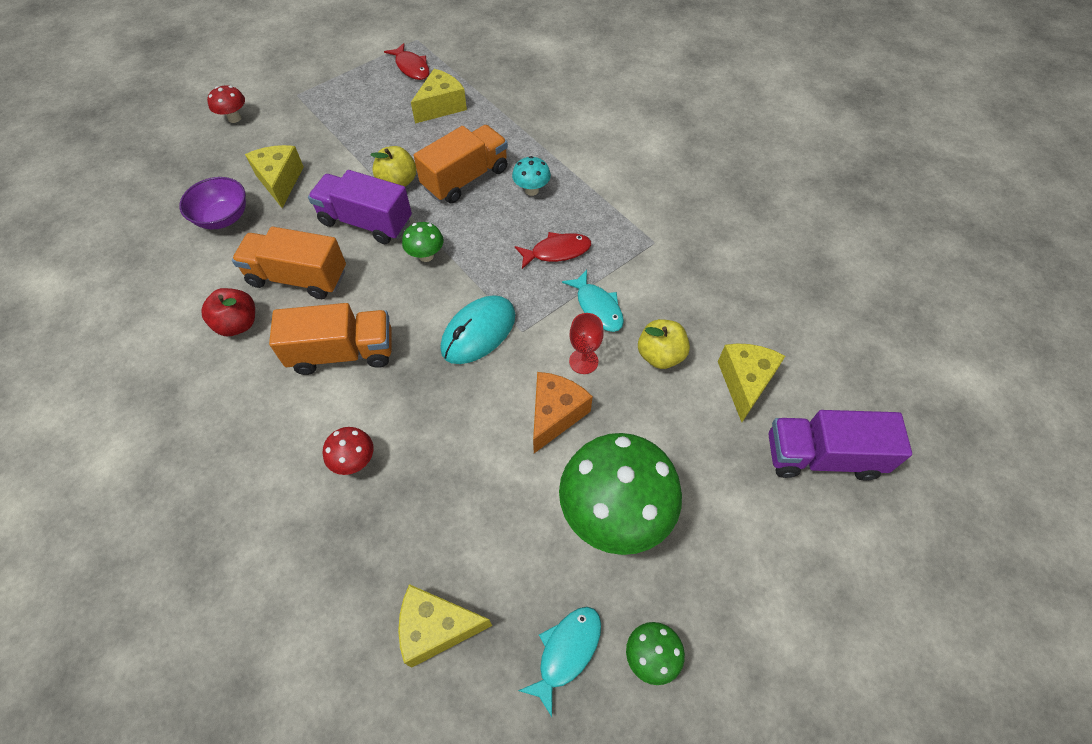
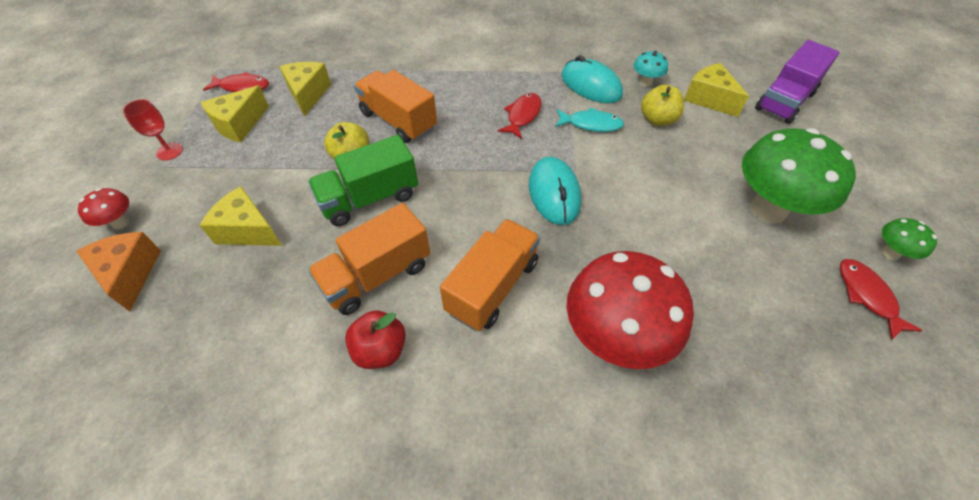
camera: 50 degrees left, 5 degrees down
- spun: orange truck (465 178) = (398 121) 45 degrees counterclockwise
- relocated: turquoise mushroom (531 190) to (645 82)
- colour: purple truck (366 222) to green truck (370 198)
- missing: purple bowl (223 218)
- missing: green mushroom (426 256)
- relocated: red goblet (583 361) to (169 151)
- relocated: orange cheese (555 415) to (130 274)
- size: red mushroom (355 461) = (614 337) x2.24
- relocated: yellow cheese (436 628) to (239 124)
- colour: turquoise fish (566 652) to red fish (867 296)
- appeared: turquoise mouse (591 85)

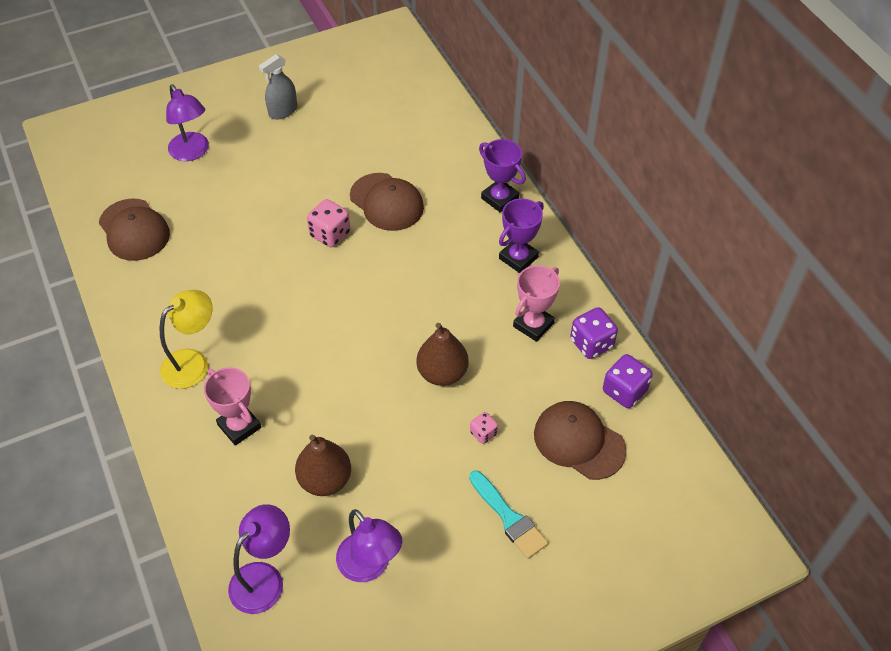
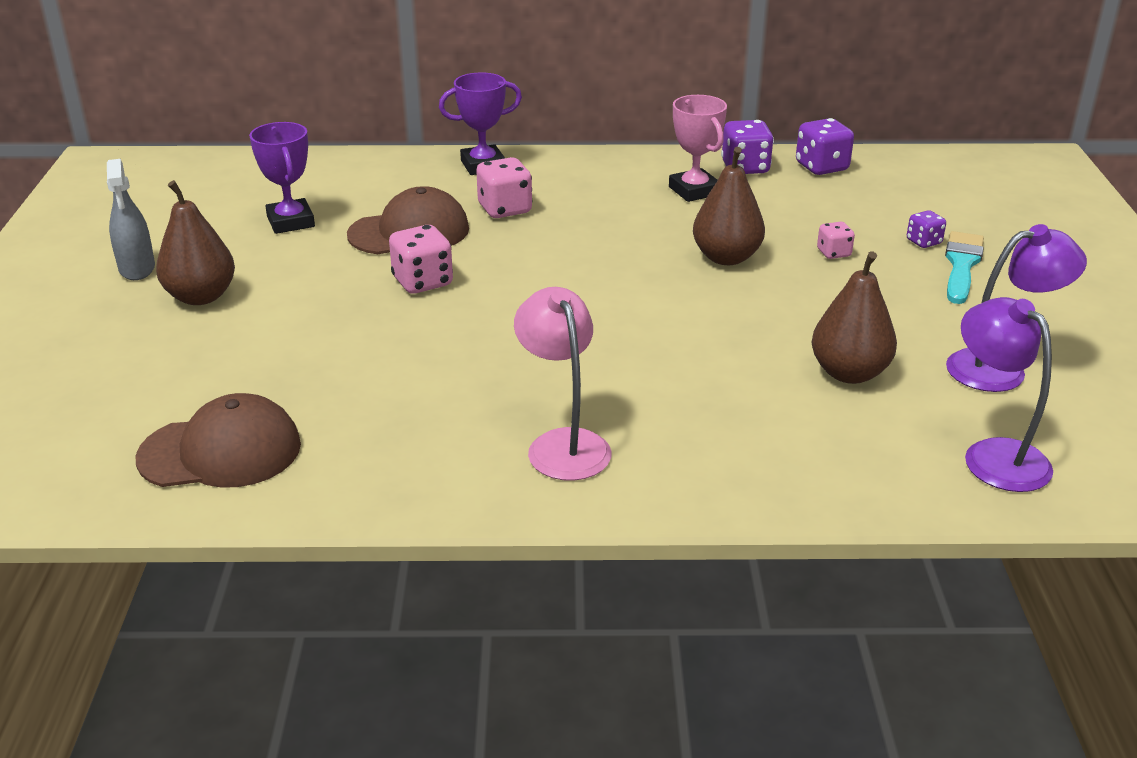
camera: 65 degrees left, 20 degrees down
- missing: purple lamp (192 152)
- relocated: purple trophy (518 258) to (291 222)
- colour: yellow lamp (193 362) to pink lamp (563 444)
- missing: pink trophy (239 426)
- missing: brown cap (579 441)
- spun: turquoise brush (509 518) = (961 265) 60 degrees counterclockwise
- appeared: pink dice (505 209)
- appeared: brown pear (201 296)
- appeared: purple dice (923 242)

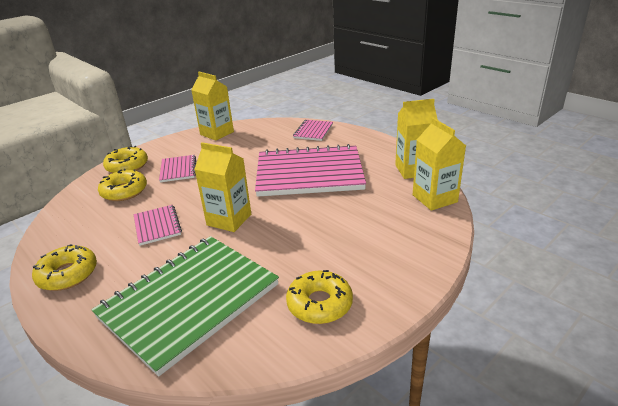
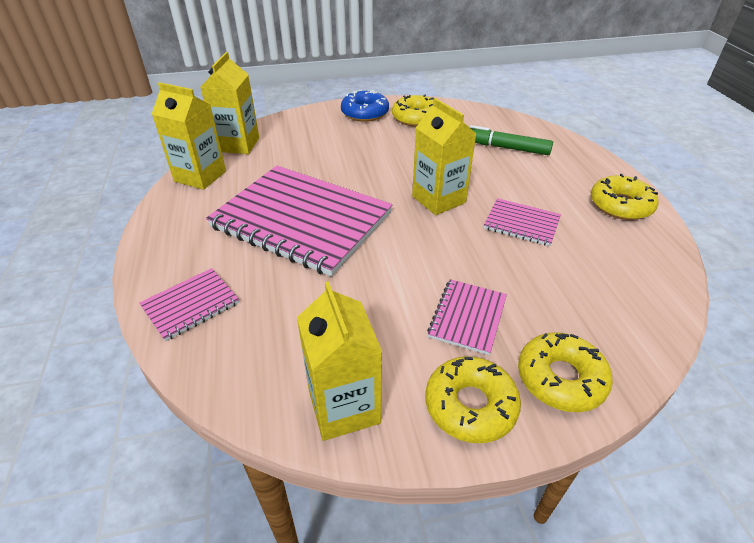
camera: 150 degrees left, 10 degrees up
- relocated: yellow donut (124 191) to (470 405)
- spun: pink notebook (157 226) = (521 223) 75 degrees counterclockwise
- exchanged: green notebook (189 301) to green marker (506 148)
- appeared: blue donut (365 113)

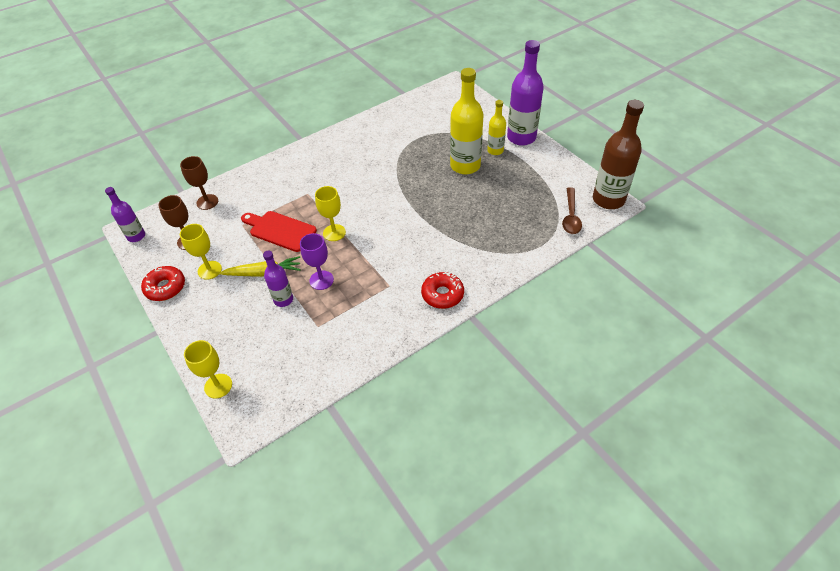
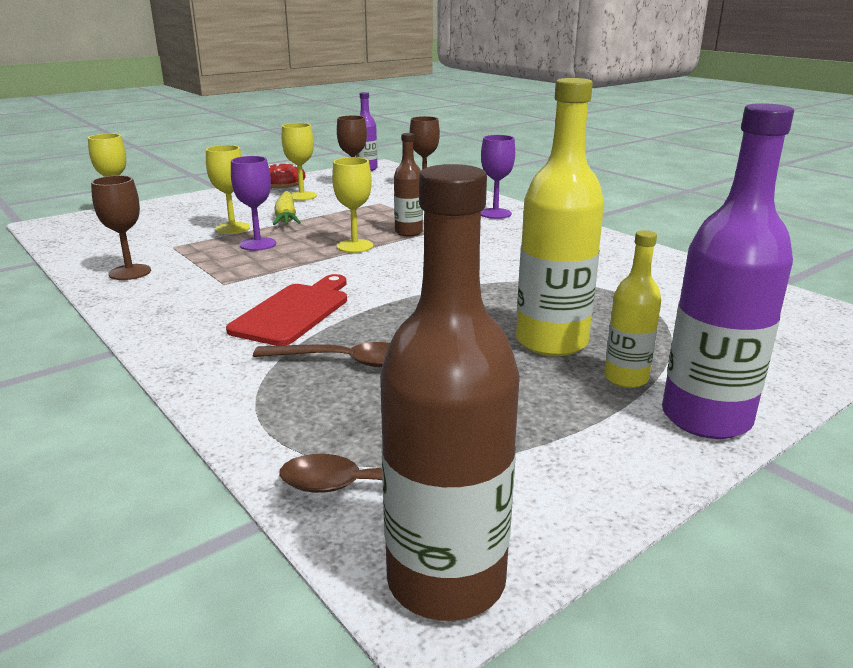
camera: 85 degrees right, 25 degrees down
- relocated: red cutting board (280 230) to (294 312)
- exchanged: purple bottle (283 299) to yellow goblet (232 228)
- missing: red donut (442 294)
- appeared: brown bottle (408 232)
- appeared: purple goblet (495 213)
- appeared: brown goblet (130 272)
- appeared: brown spoon (343 361)

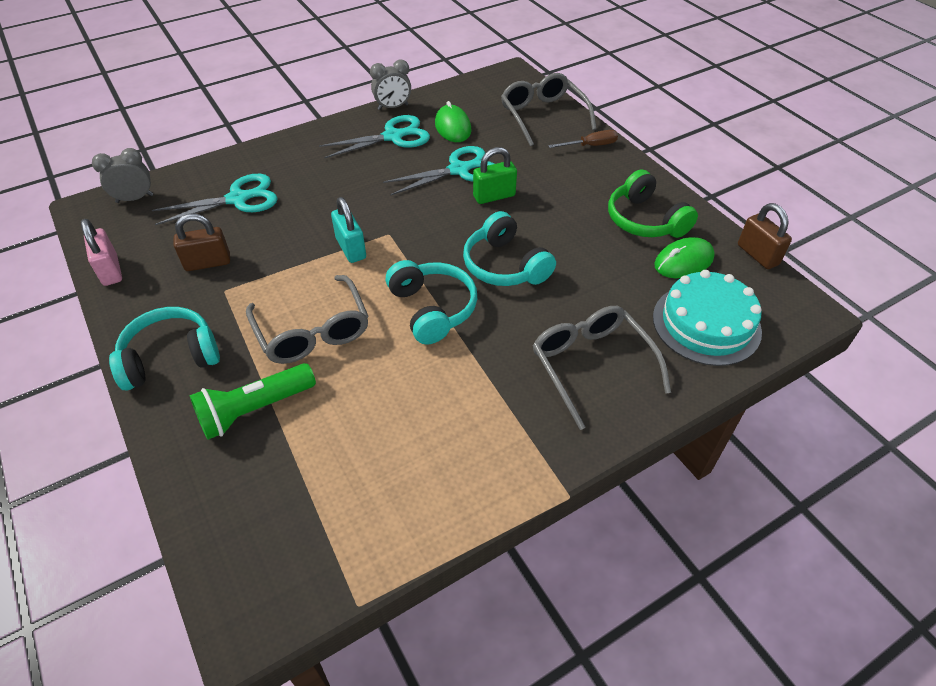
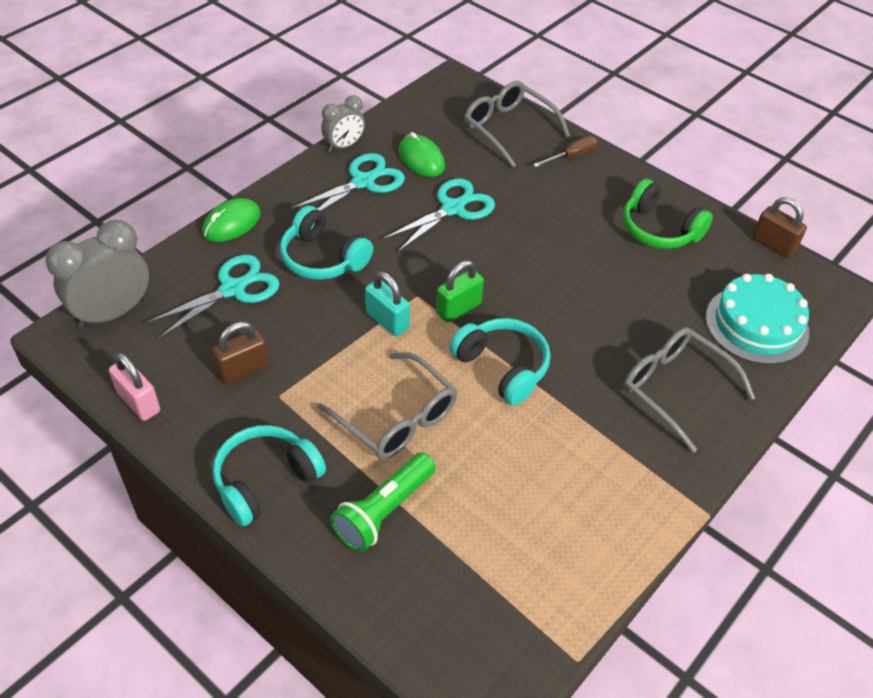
camera: 20 degrees left, 0 degrees up
- relocated: green padlock (494 196) to (458 308)
- size: grey clock (135 199) = (113 313) x1.67
- relocated: turquoise headphones (505 265) to (323 258)
- relocated: green mouse (683 262) to (232 223)

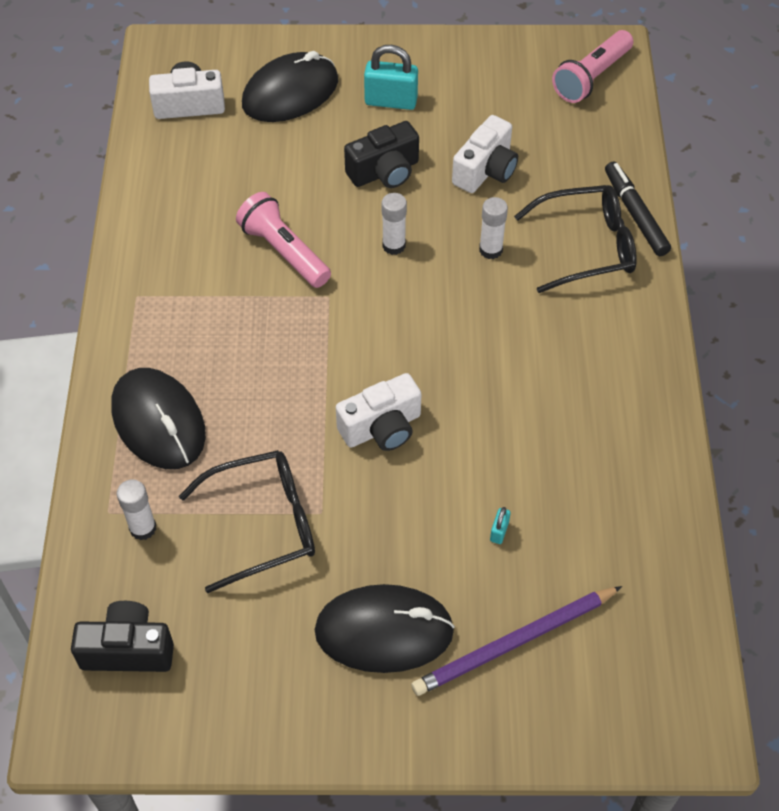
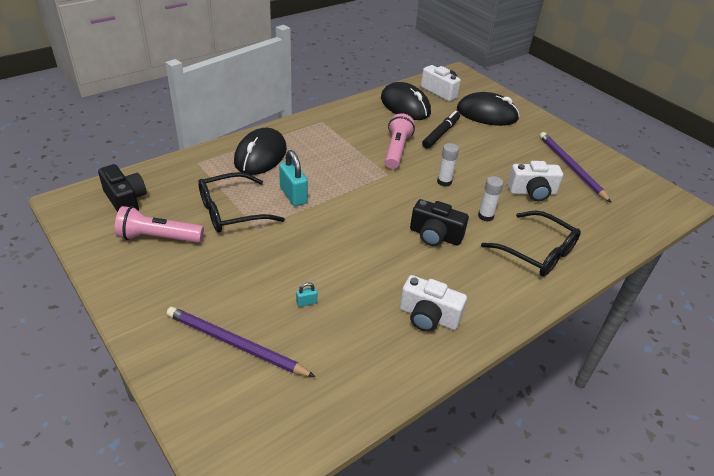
camera: 50 degrees right, 15 degrees down
- relocated: pink flashlight (591 77) to (158 237)
- relocated: turquoise padlock (391 101) to (293 195)
- relocated: black camera (384 172) to (435 236)
- relocated: black marker (635 214) to (441 134)
- relocated: white camera (382 428) to (428 317)
- spun: black glasses (262 524) = (232 211) 120 degrees clockwise
- missing: white glue stick (143 528)
- relocated: black mouse (384 631) to (405 106)
- appeared: purple pencil (571 167)

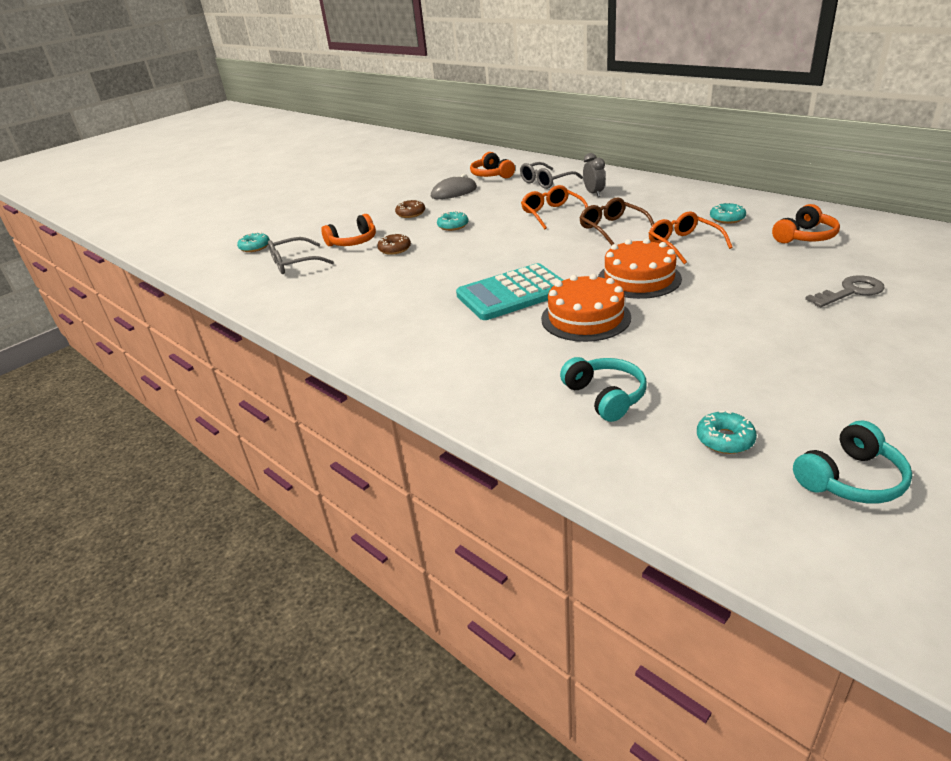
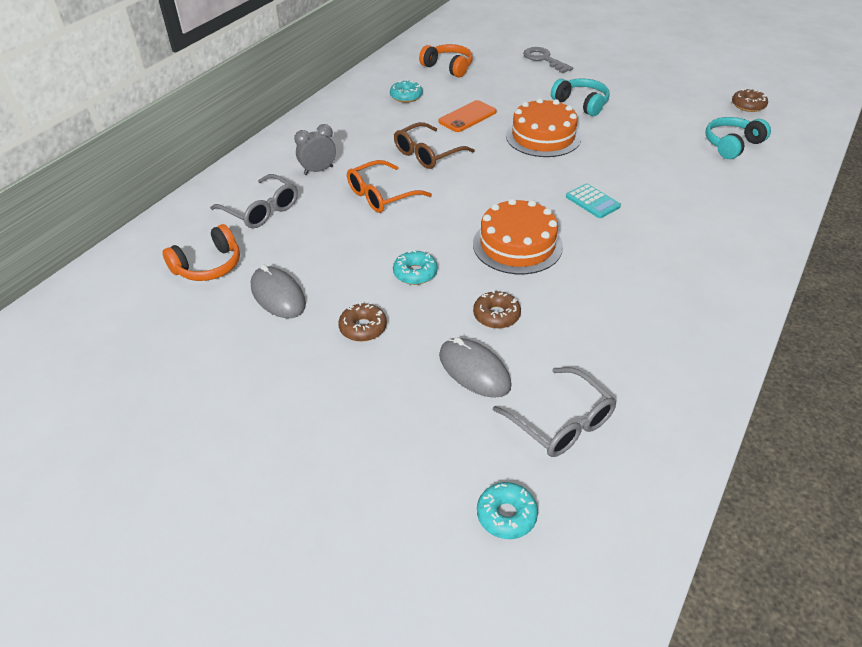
camera: 105 degrees left, 10 degrees up
- exchanged: orange glasses (683 244) to orange phone (467 117)
- exchanged: orange headphones (353 242) to grey mouse (474 370)
- size: turquoise calculator (512 293) = (592 202) x0.47
- relocated: orange cake (585 318) to (517 245)
- colour: turquoise donut (725 439) to brown donut (748 105)
- relocated: turquoise headphones (850 479) to (581 104)

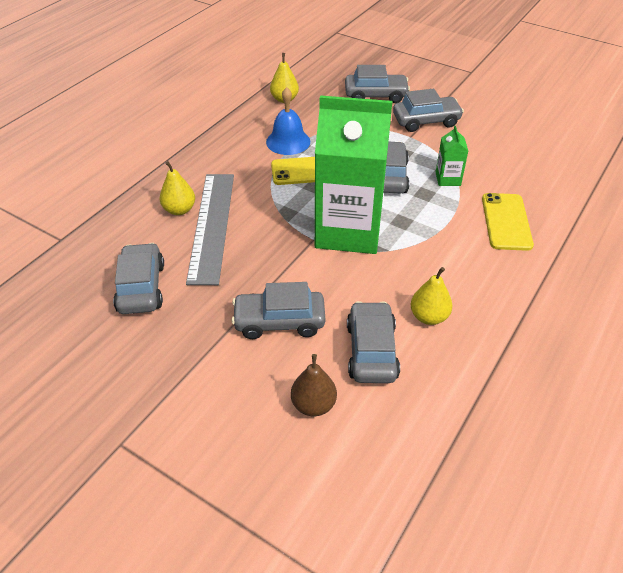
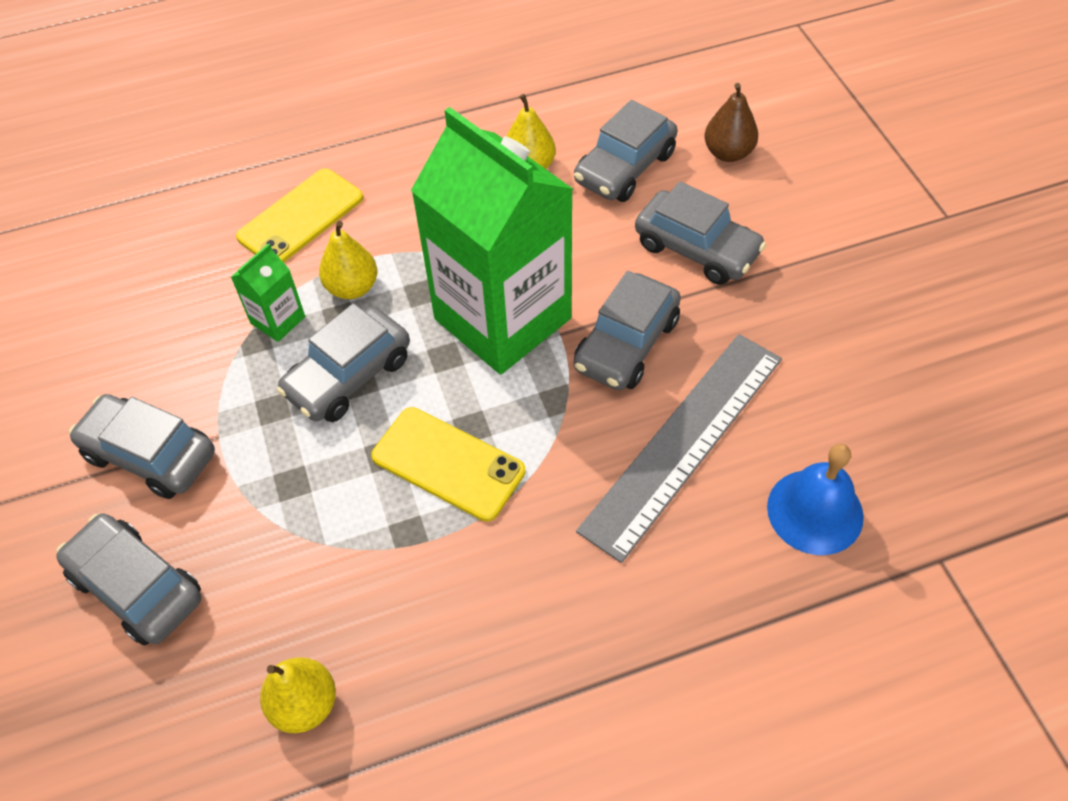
camera: 140 degrees left, 10 degrees up
- relocated: blue bell (288 141) to (815 511)
- relocated: yellow pear (179 210) to (352 287)
- relocated: grey car (141 287) to (626 344)

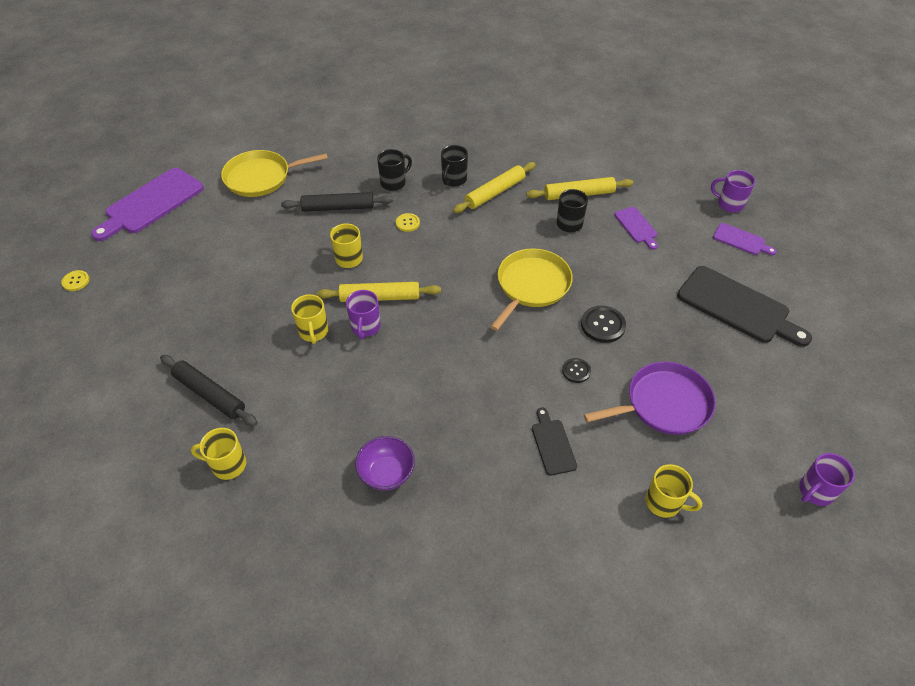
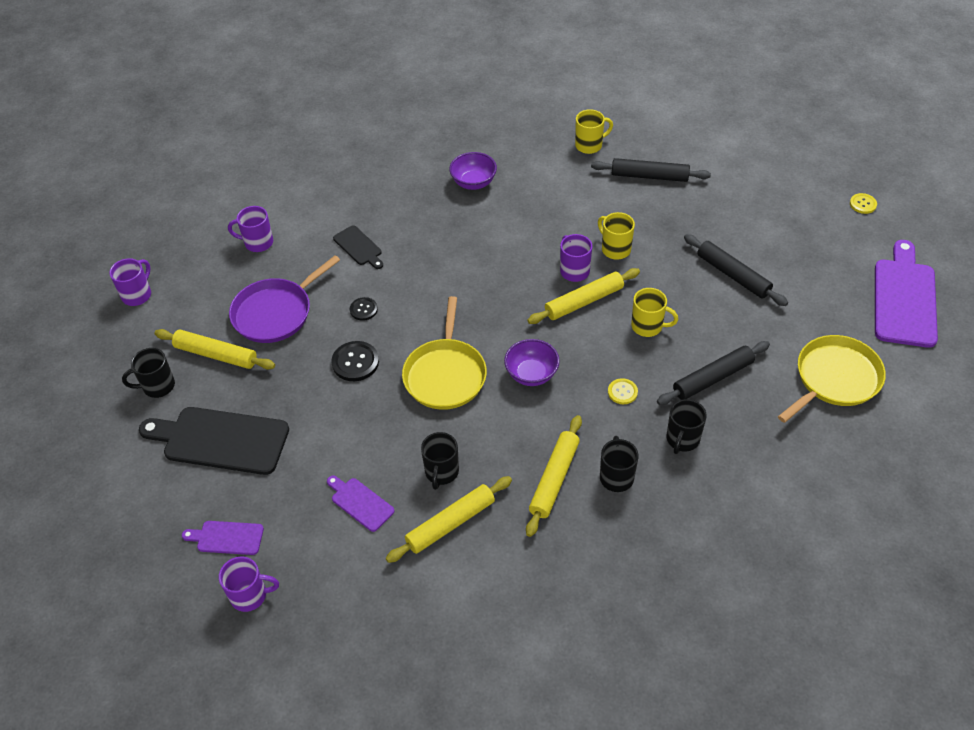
camera: 155 degrees right, 0 degrees up
- colour: yellow mug (664 502) to purple mug (257 242)
- appeared: black rolling pin (733 275)
- appeared: yellow rolling pin (216 354)
- appeared: purple bowl (531 374)
- appeared: black mug (157 386)

